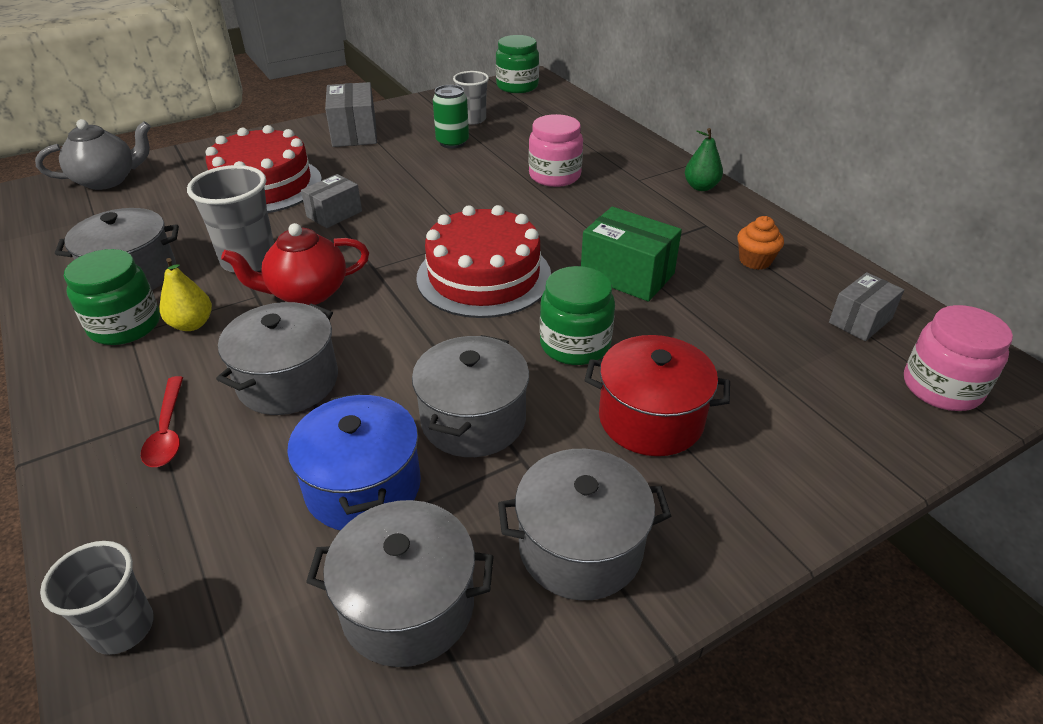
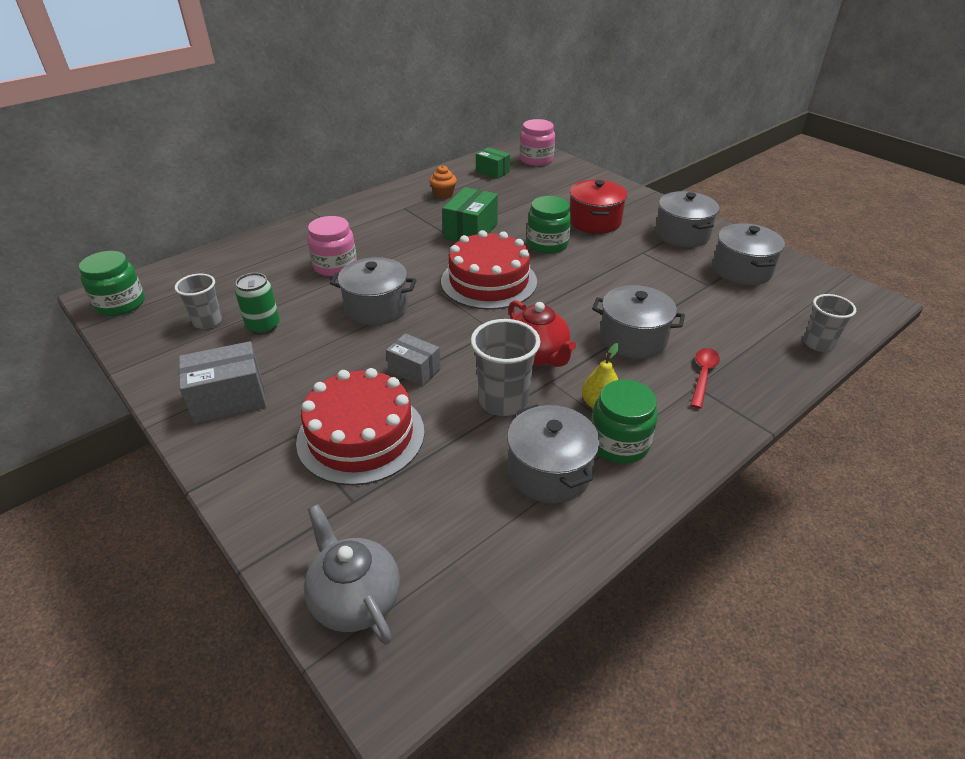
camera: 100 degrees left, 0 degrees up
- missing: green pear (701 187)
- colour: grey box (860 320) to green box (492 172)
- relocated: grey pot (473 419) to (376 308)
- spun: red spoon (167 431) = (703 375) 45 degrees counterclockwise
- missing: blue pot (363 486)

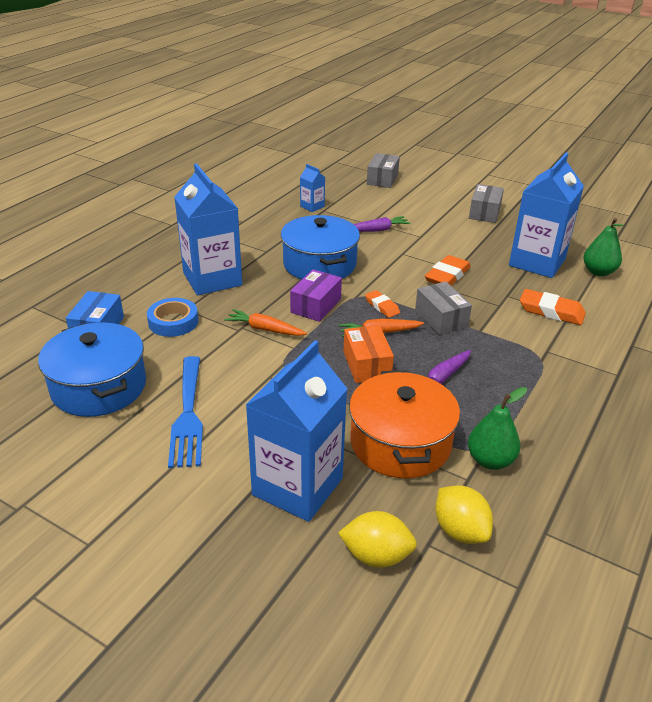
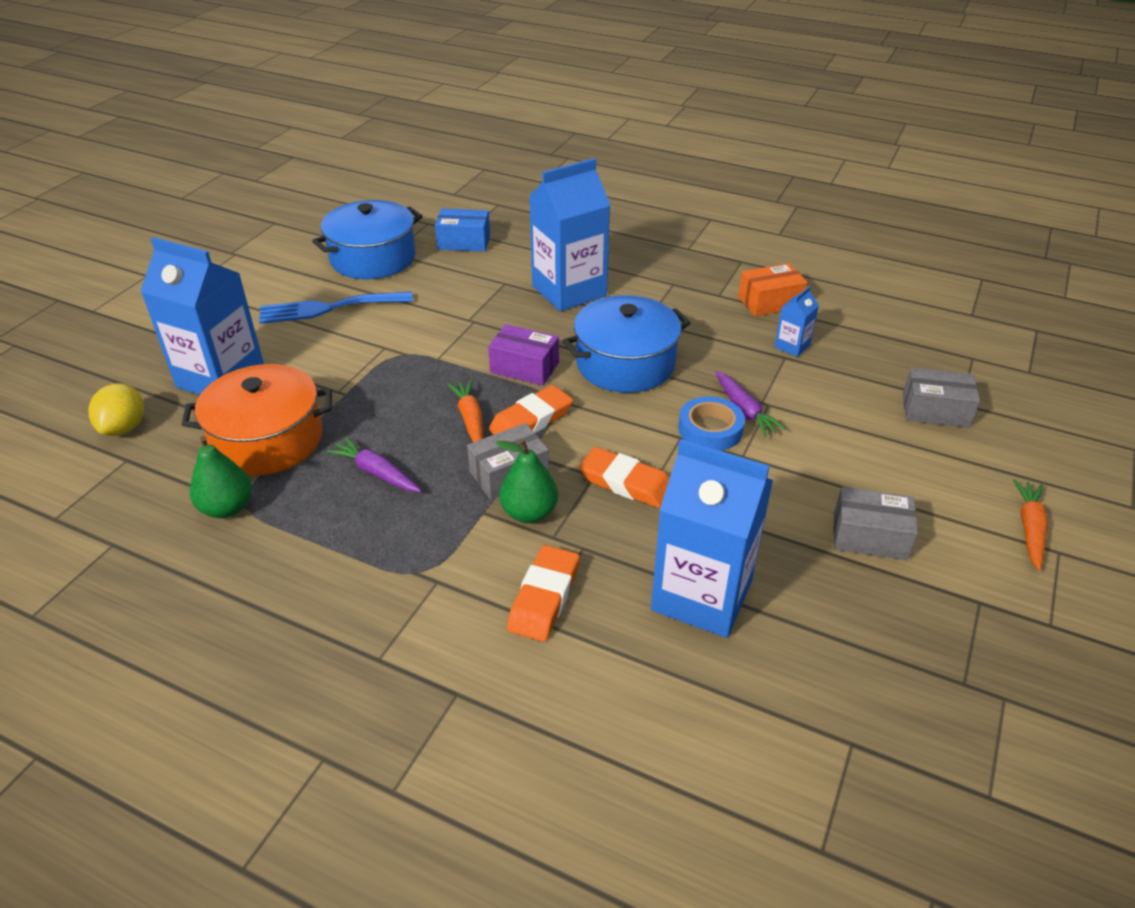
camera: 85 degrees right, 5 degrees up
- relocated: green pear (598 272) to (529 513)
- size: orange eraser (382 306) = (531 420) x1.62
- relocated: blue tape (173 322) to (710 429)
- relocated: orange carrot (265 329) to (1029 529)
- relocated: orange box (367 365) to (770 302)
- missing: yellow lemon (460 530)

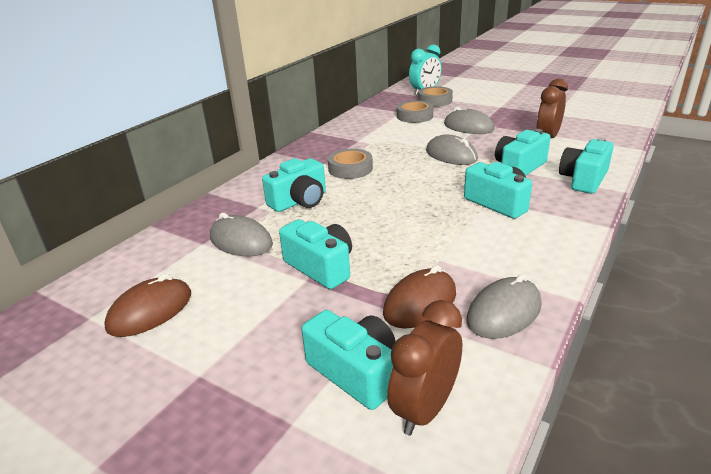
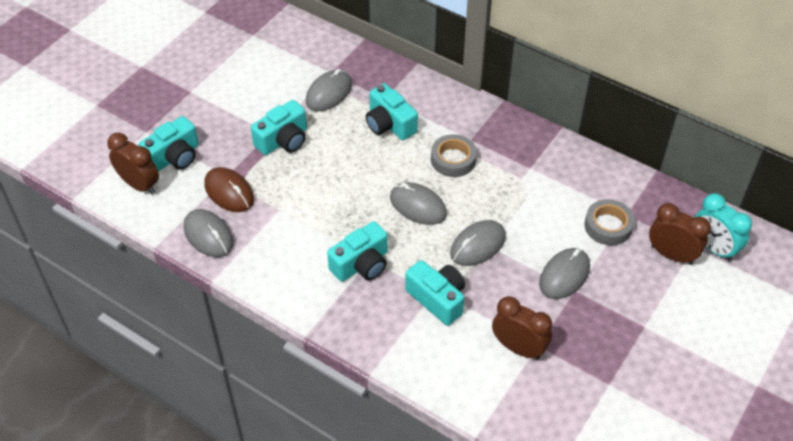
camera: 90 degrees right, 20 degrees up
- exchanged: grey tape (435 101) to brown clock (671 255)
- missing: turquoise camera (583 179)
- missing: brown mouse (150 311)
- appeared: grey mouse (418 206)

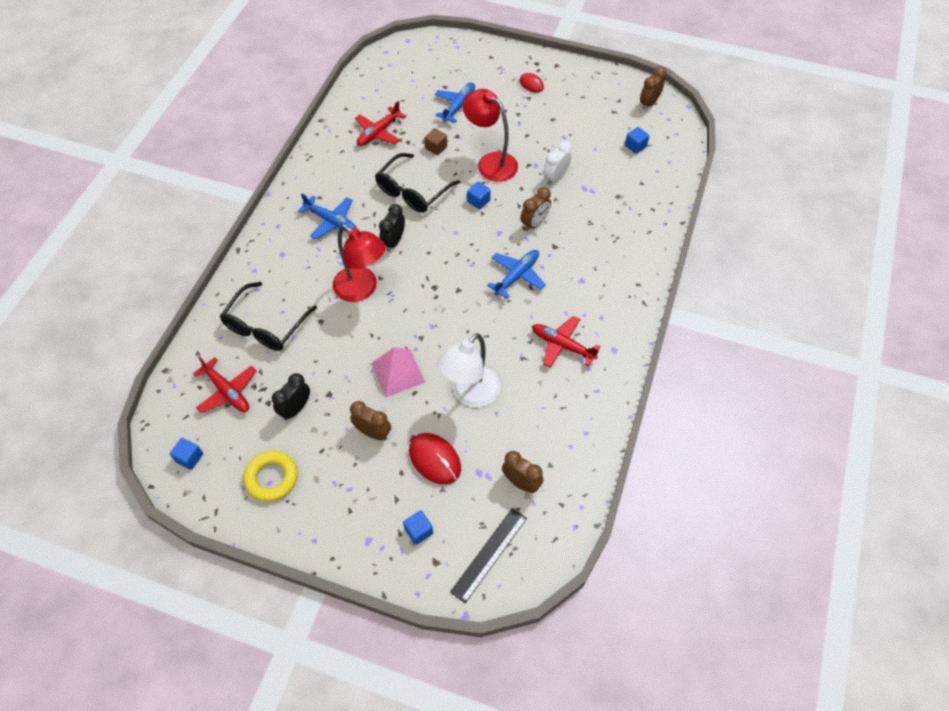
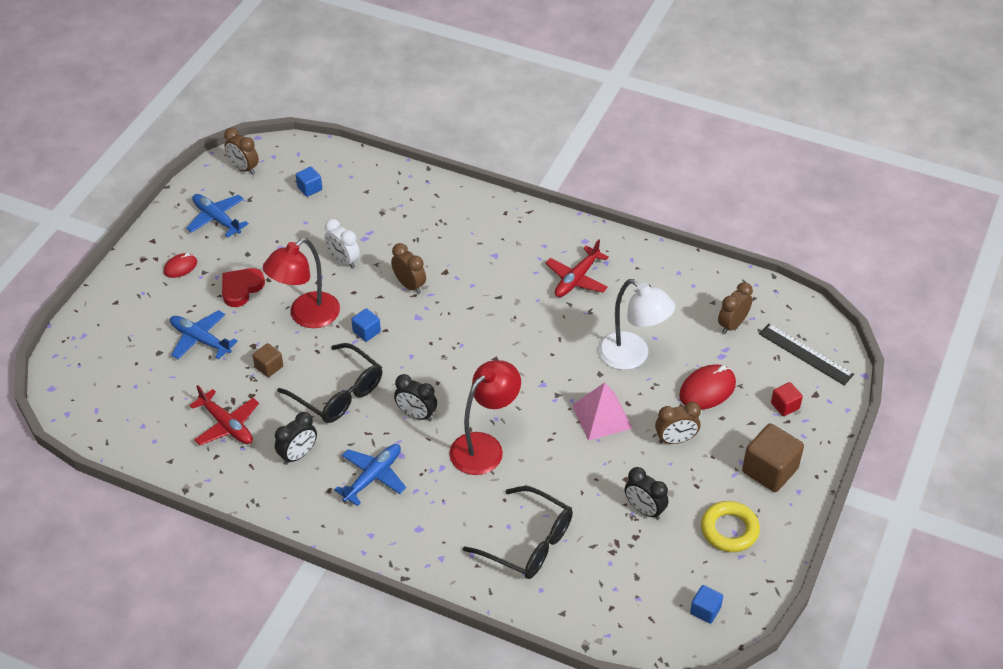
camera: 85 degrees left, 10 degrees down
- relocated: blue plane (517 276) to (217 219)
- missing: red plane (227 391)
- spun: brown clock (373 432) = (675 440) 135 degrees counterclockwise
- colour: blue cube (418 531) to red cube (785 406)
- appeared: red heart (241 288)
- appeared: black clock (298 455)
- appeared: brown cube (769 470)

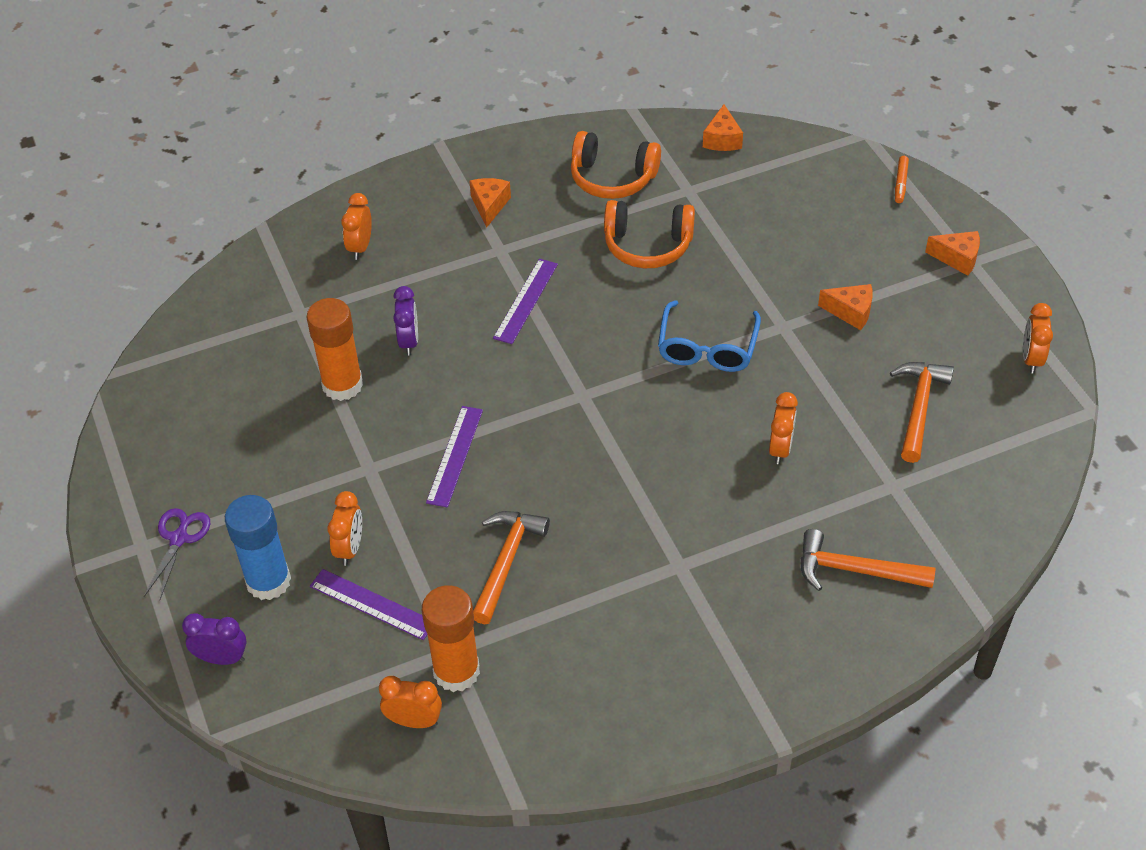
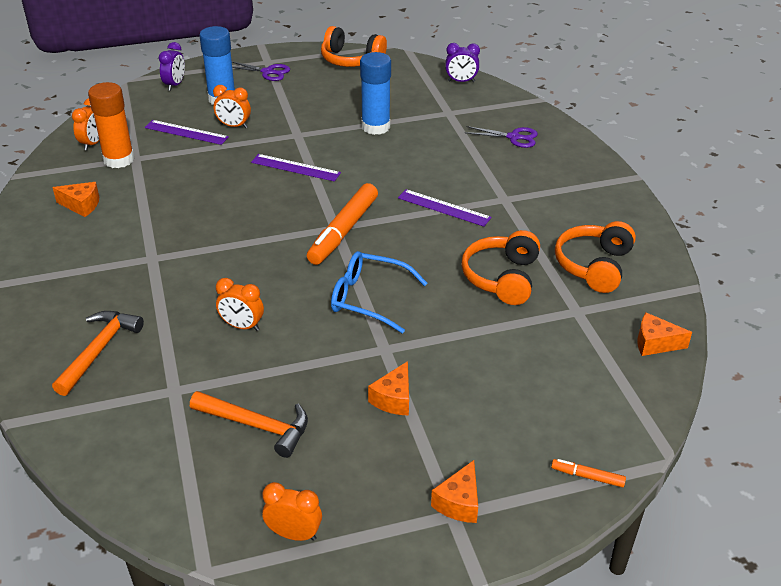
camera: 95 degrees right, 10 degrees down
- relocated: orange cheese (489 205) to (81 205)
- exchanged: orange clock (360 247) to purple scissors (513 137)
- relocated: purple clock (409 341) to (461 81)
- colour: orange glue stick (342 385) to blue glue stick (375 127)
- missing: orange hammer (506 561)
- spun: purple ruler (372 604) = (186 132) 75 degrees clockwise
- appeared: orange headphones (351 60)
- appeared: orange marker (343 231)

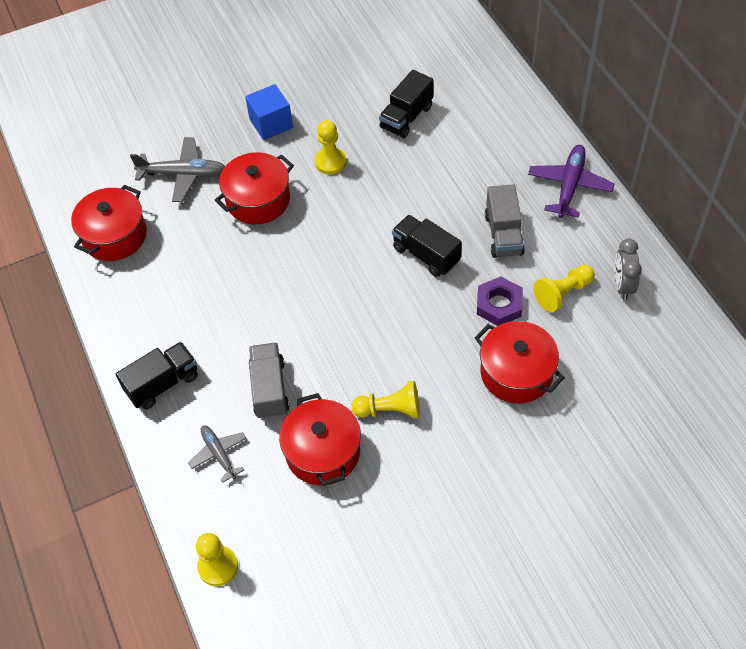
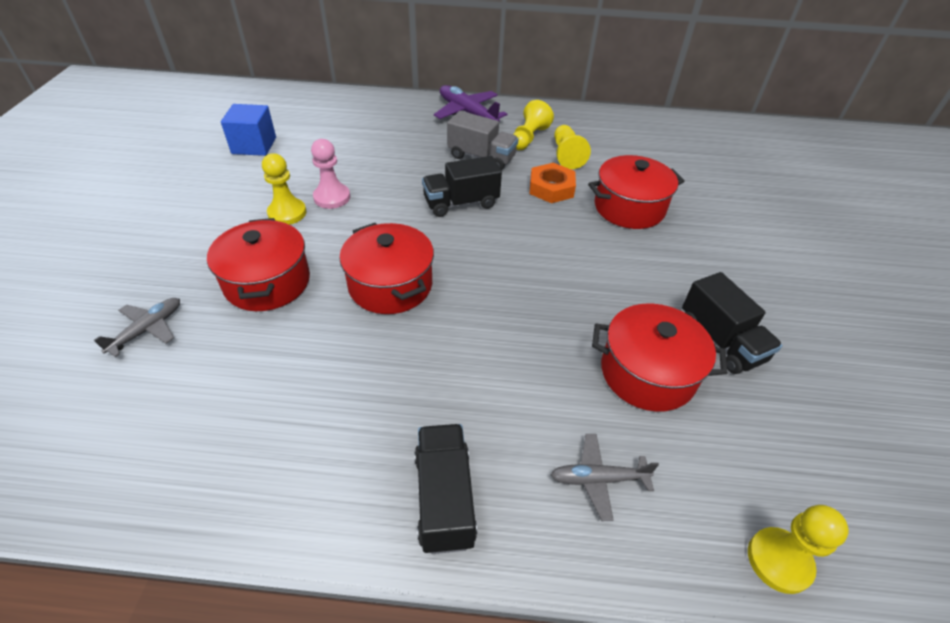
camera: 65 degrees left, 10 degrees down
- relocated: black truck (406 117) to (720 340)
- relocated: blue cube (271 123) to (254 145)
- size: grey plane (183 174) = (147 330) x0.63
- relocated: red pot (115 236) to (390 285)
- missing: grey clock (622 285)
- colour: purple nut (499 305) to orange nut (551 188)
- missing: grey truck (270 389)
- relocated: yellow pawn (390 410) to (528 138)
- appeared: pink pawn (332 197)

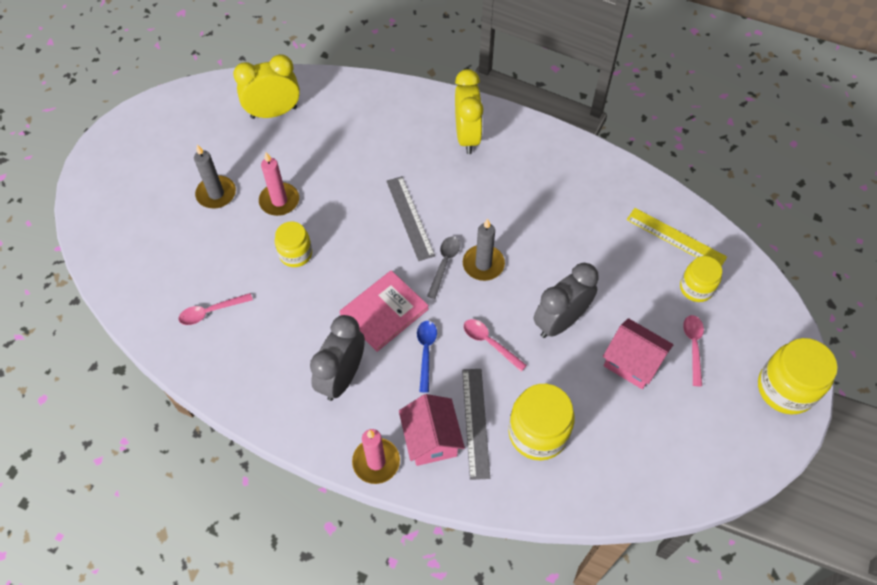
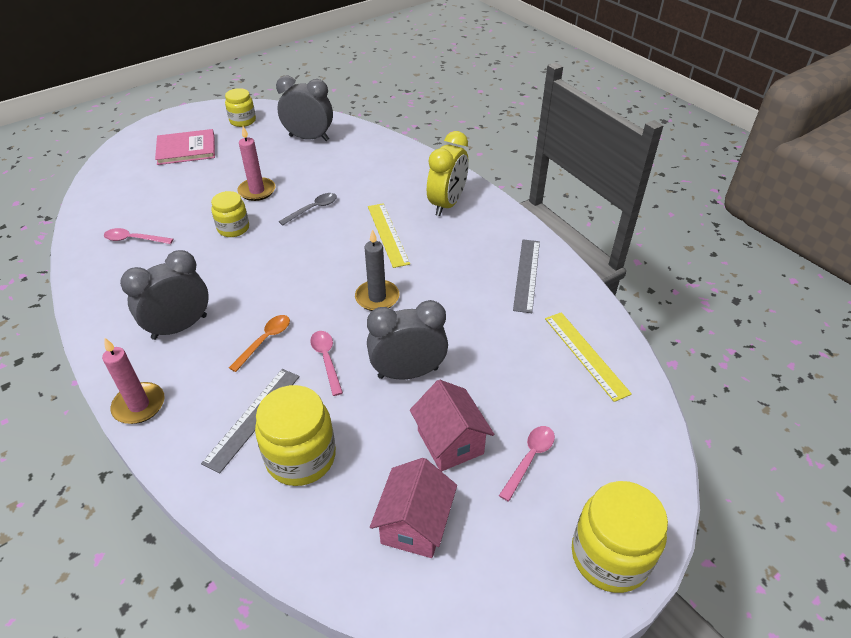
camera: 30 degrees right, 15 degrees down
- colour: yellow clock (274 112) to grey clock (309 138)
- missing: grey candle (216 194)
- relocated: grey ruler (410 218) to (526 274)
- relocated: grey spoon (444 264) to (313 209)
- relocated: yellow jar (696 288) to (243 121)
- relocated: pink book (384 312) to (186 149)
- colour: blue spoon (426 352) to orange spoon (265 341)
- relocated: pink house (431 439) to (415 524)
- appeared: yellow ruler (387 234)

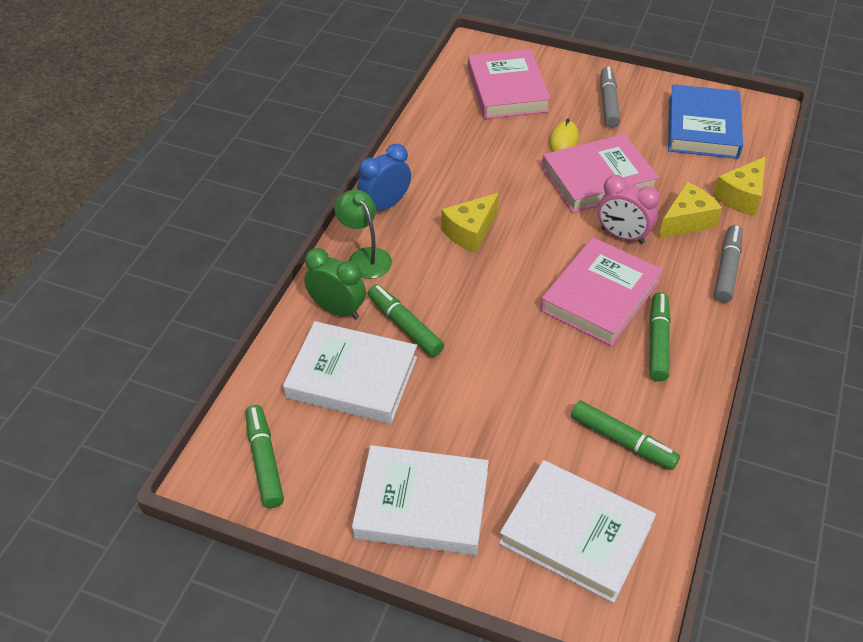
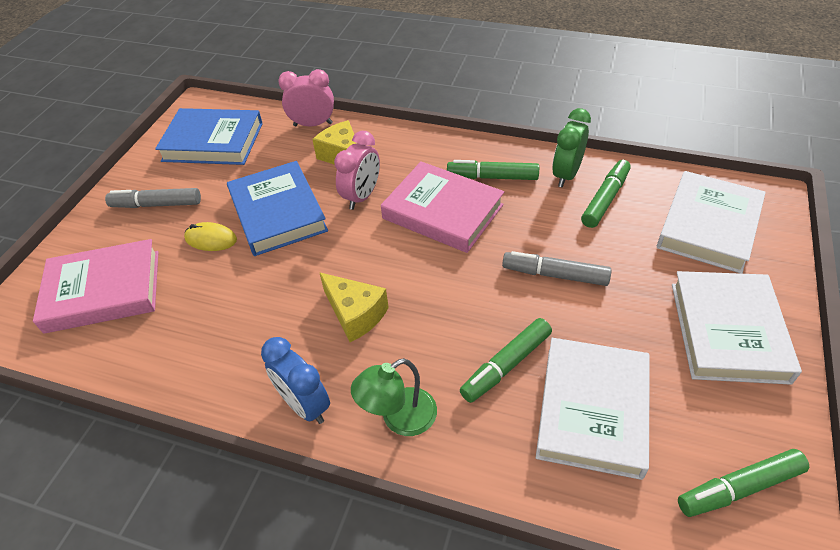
camera: 90 degrees left, 0 degrees up
- colour: pink book (598 179) to blue book (278 213)
- exchanged: yellow cheese (741 196) to pink clock (313 124)
- relocated: grey marker (727 269) to (555 275)
- relocated: green clock (337 309) to (566 175)

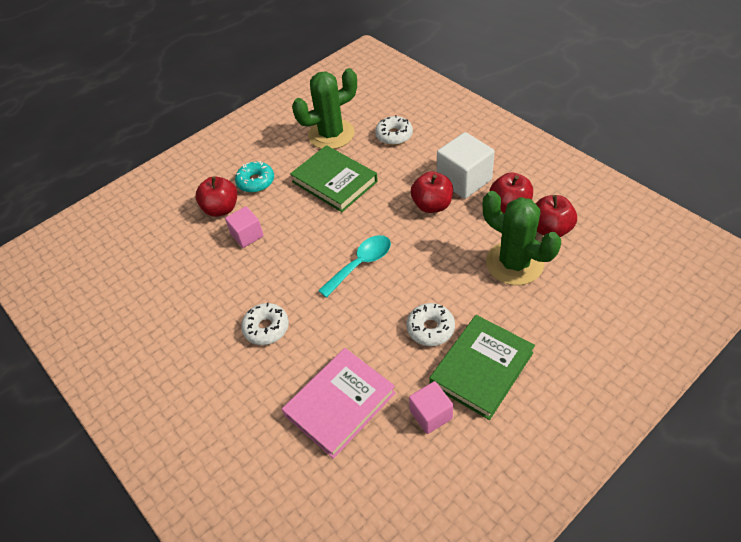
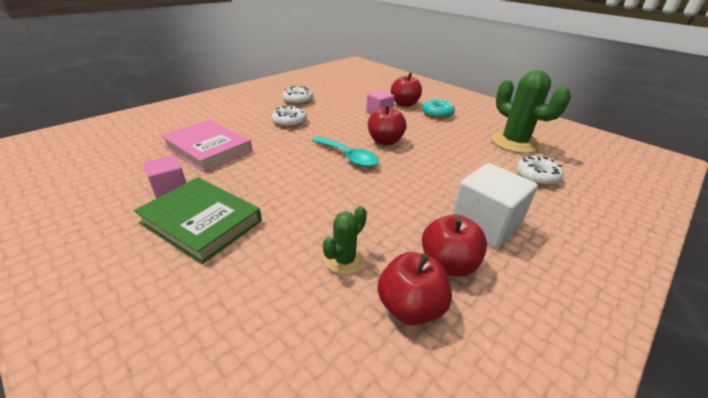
camera: 80 degrees right, 15 degrees down
- missing: green book (334 182)
- relocated: red apple (432 205) to (385 141)
- size: green cactus (514 263) = (344 260) x0.51
- relocated: white donut (430 328) to (298 100)

